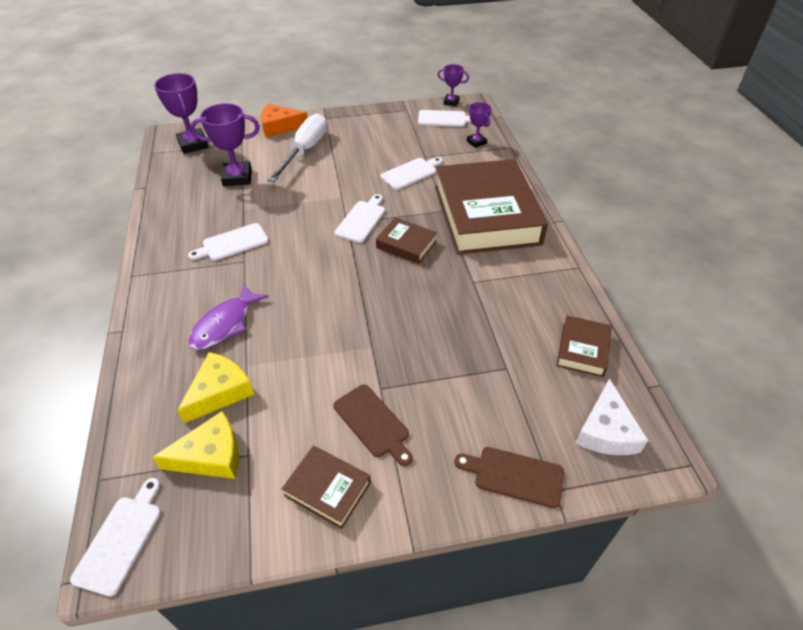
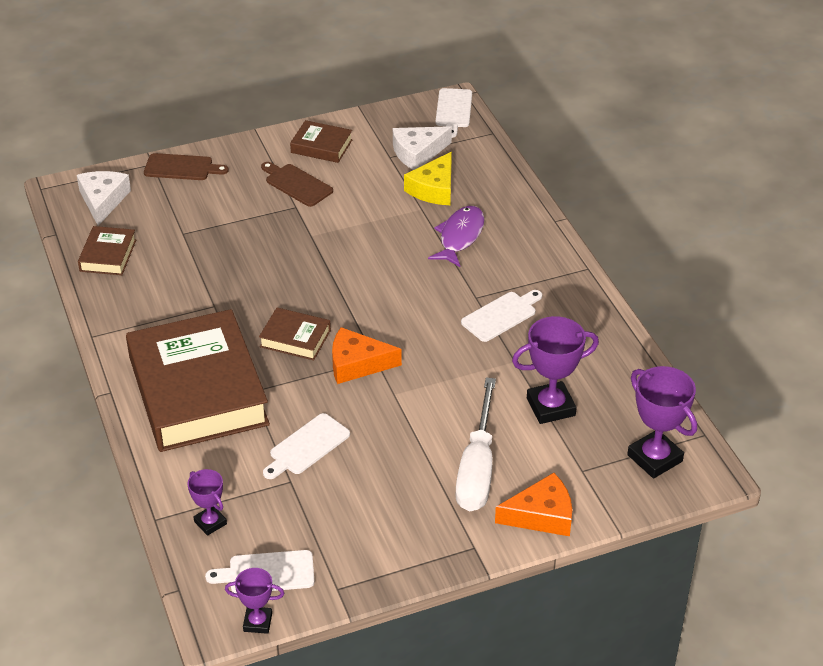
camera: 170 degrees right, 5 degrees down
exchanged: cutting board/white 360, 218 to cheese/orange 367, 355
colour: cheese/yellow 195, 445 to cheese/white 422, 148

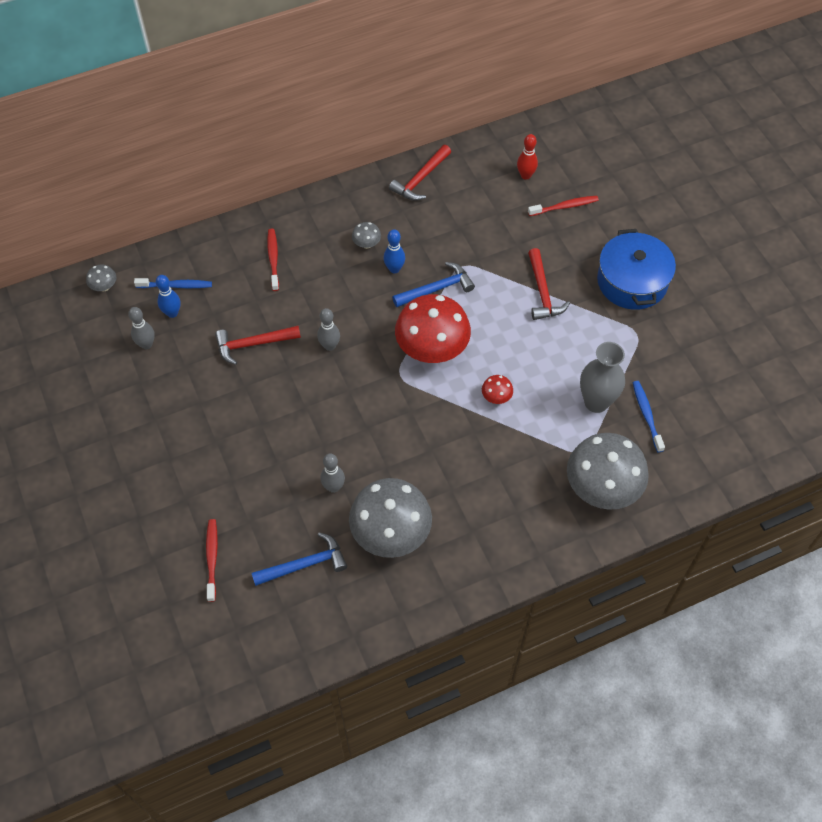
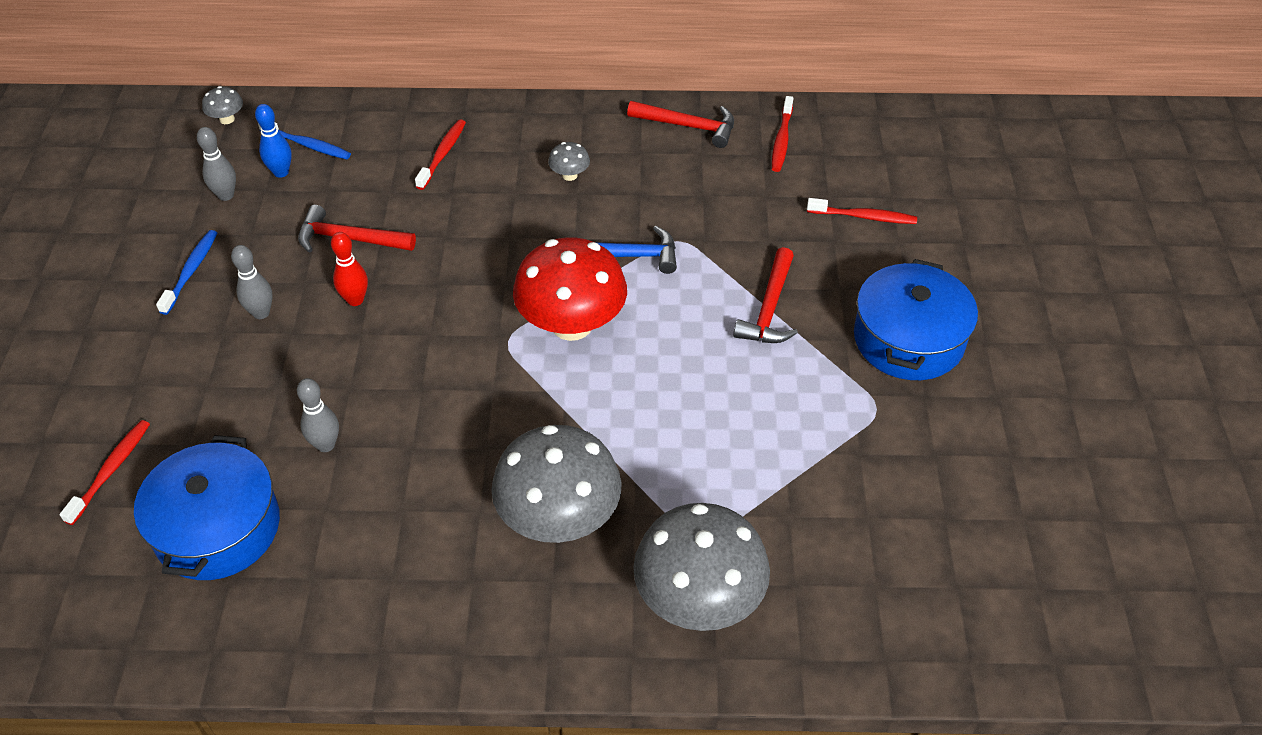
camera: 25 degrees right, 10 degrees down
missing: bowling pin/blue 394, 251; mushroom/red 497, 389; vase/grey 602, 377
appeared: toothbrush/red 782, 134
relocated: bowling pin/grey 328, 329 to 252, 282; mushroom/grey 390, 518 to 556, 484; bowling pin/red 527, 157 to 349, 269; toothbrush/blue 648, 416 to 186, 272
exchanged: hammer/blue 299, 559 to pot/blue 207, 507
spun: hammer/red 420, 173 = 680, 124 135 degrees counterclockwise

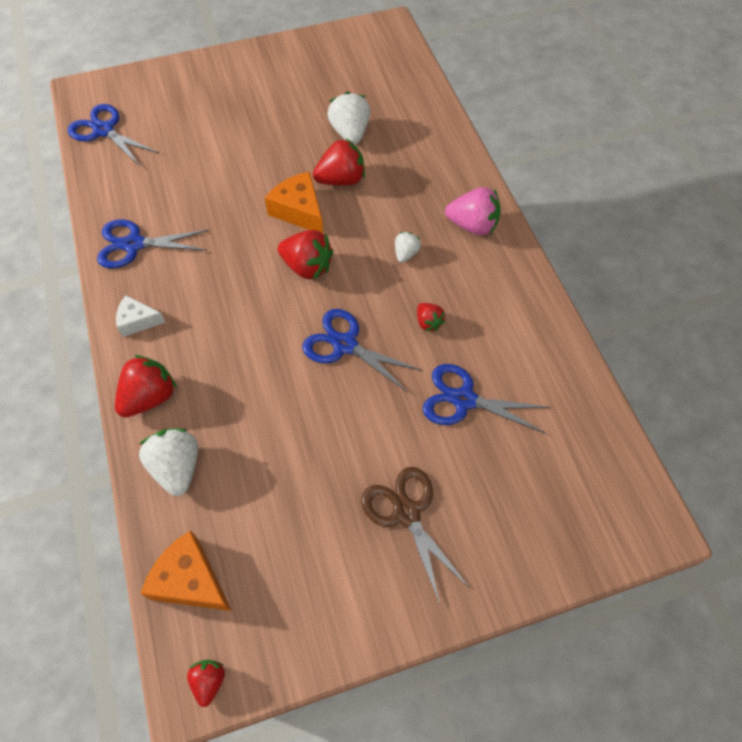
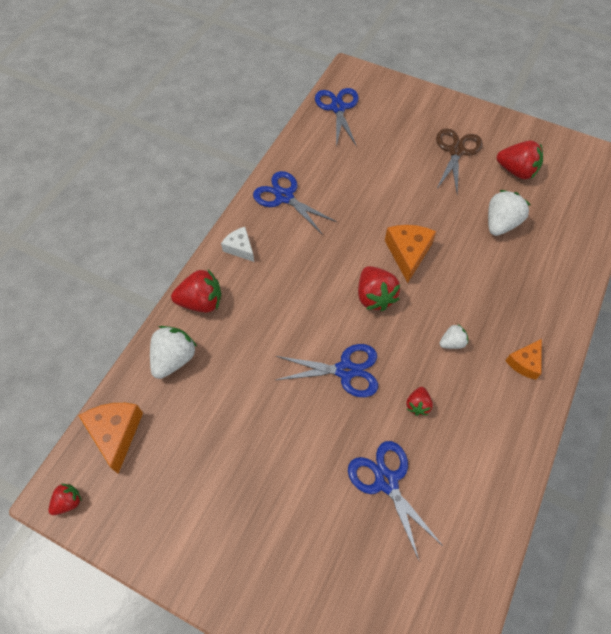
camera: 45 degrees right, 0 degrees up
relocated: strawberry/red 339, 162 to 520, 159; scissors/brown 415, 535 to 459, 161
exchanged: strawberry/pink 473, 211 to cheese/orange 523, 359
spun: scissors/blue 362, 350 = 327, 370 105 degrees clockwise

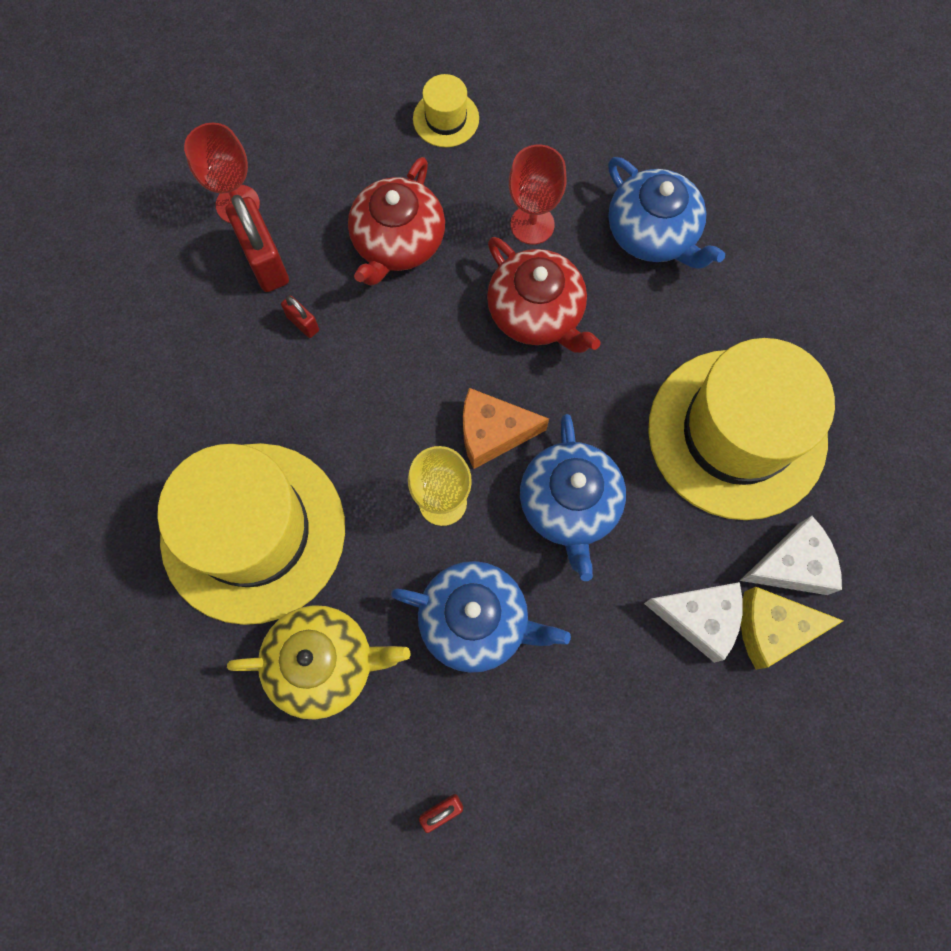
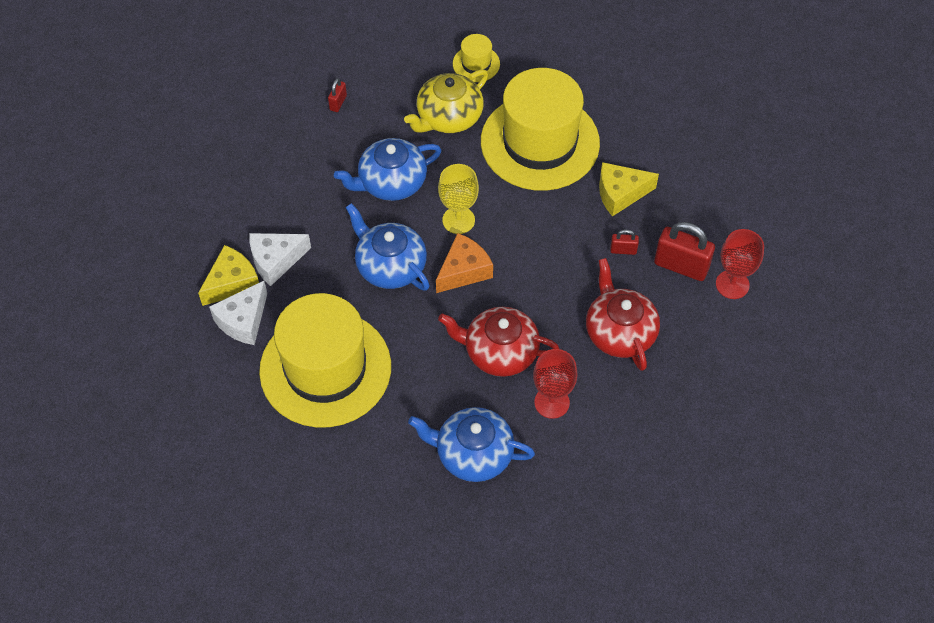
camera: 140 degrees right, 15 degrees down
appeared: cheese/yellow 629, 189
relocated: hat/yellow 446, 110 to 476, 58

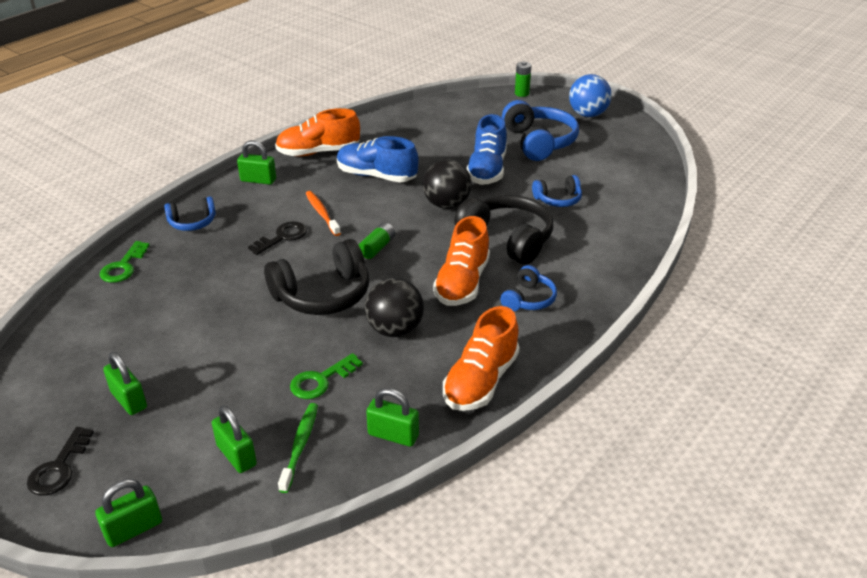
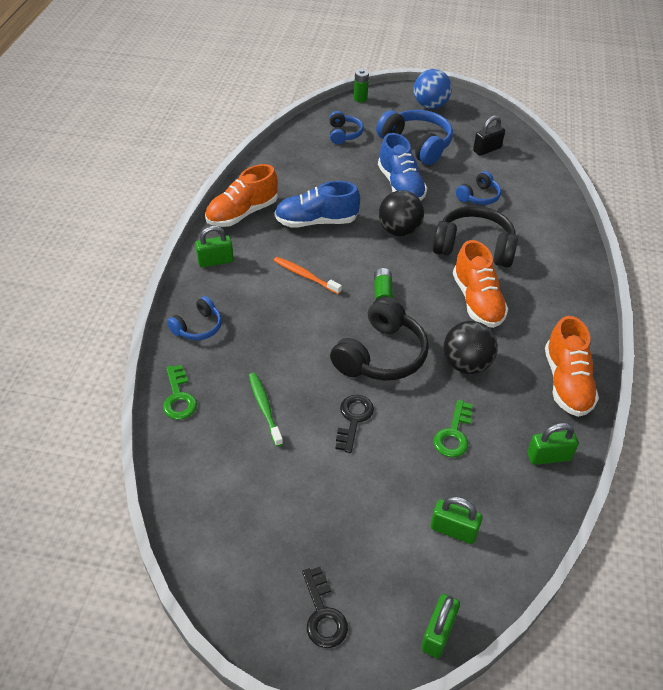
camera: 30 degrees left, 10 degrees up
missing: padlock/green 125, 383
appeared: padlock/black 489, 135
relocated: key/black 277, 238 to 354, 424; toothbrush/green 298, 448 to 266, 410; headphones/blue 528, 288 to 346, 127

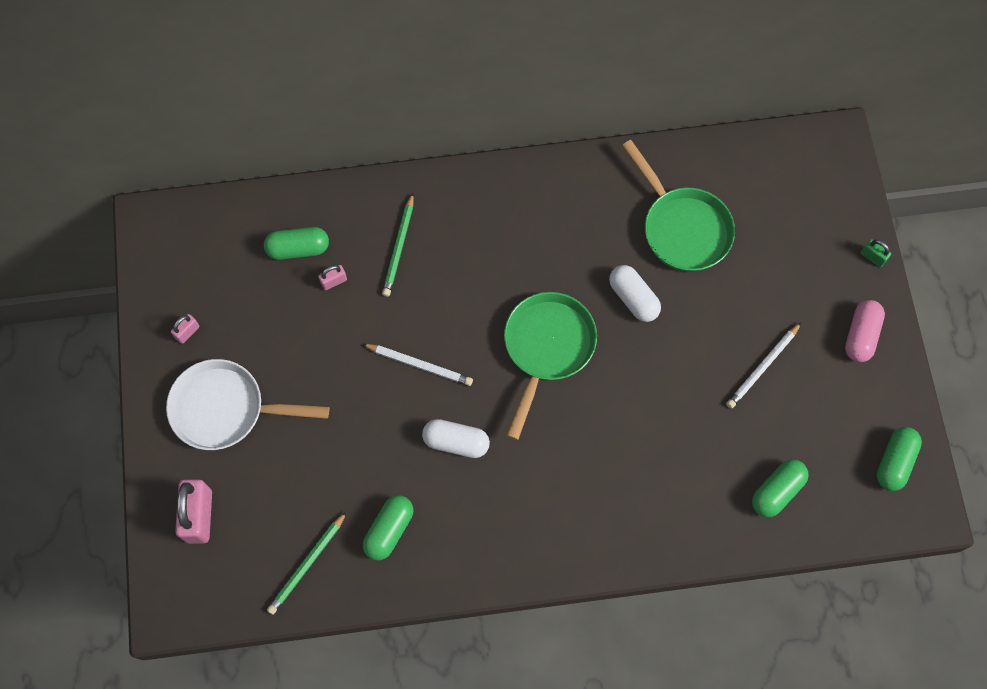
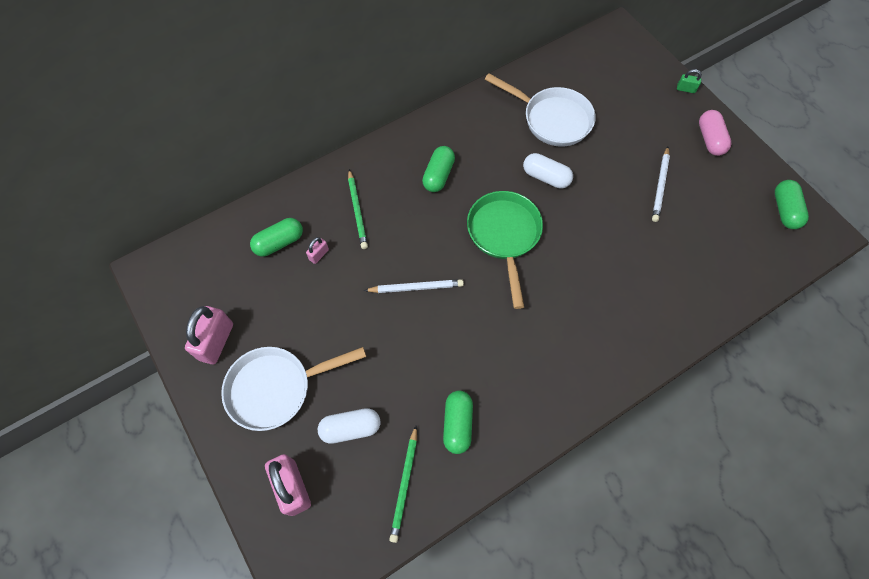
camera: 25 degrees left, 5 degrees down
relocated: capsule/white 456, 438 to 349, 426; capsule/green 780, 488 to 438, 169
colour: pan/green 678, 206 to pan/white 540, 110
size: padlock/pink 185, 329 = 209, 335 x2.06

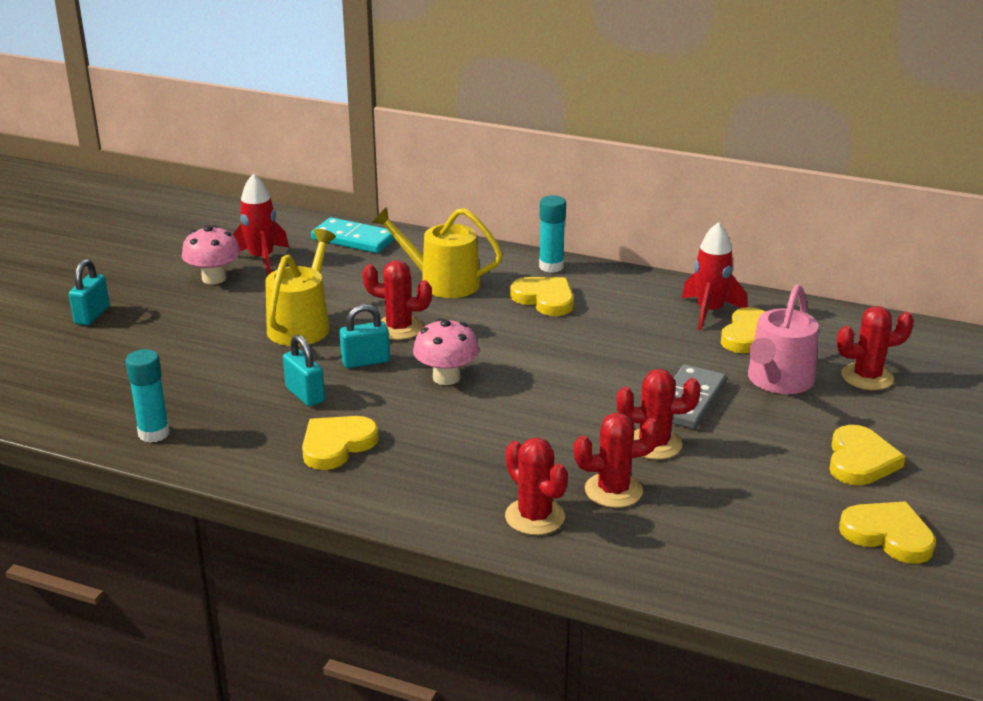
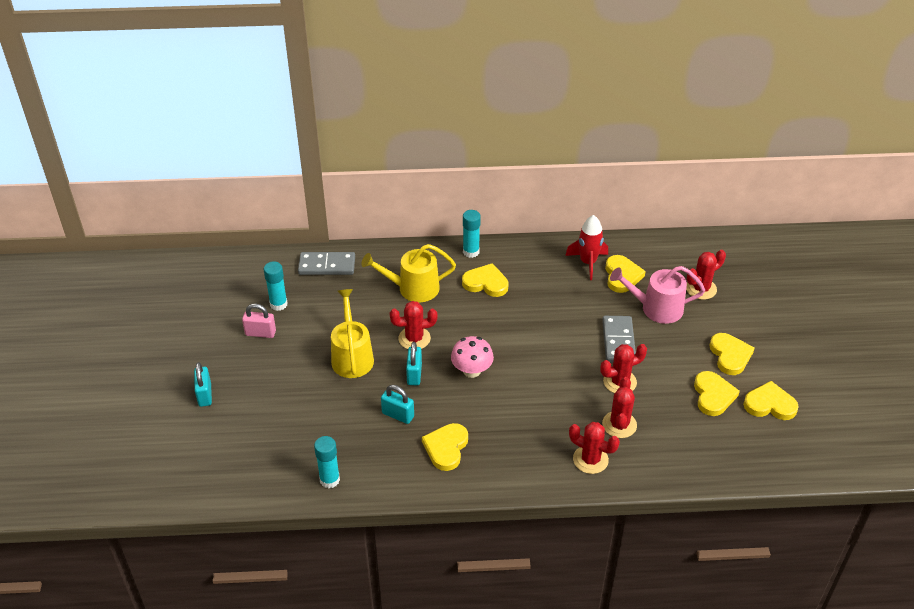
camera: 25 degrees left, 15 degrees up
appeared: heart/yellow 717, 393
exchanged: mushroom/pink 211, 254 to padlock/pink 259, 321; rocket/red 261, 224 to glue stick/turquoise 276, 286
colour: domino/turquoise 353, 235 to domino/grey 326, 263
spun: padlock/turquoise 365, 336 = 414, 363 45 degrees counterclockwise; cactus/red 617, 460 = 619, 407 45 degrees counterclockwise; watering can/pink 783, 339 = 657, 295 90 degrees clockwise

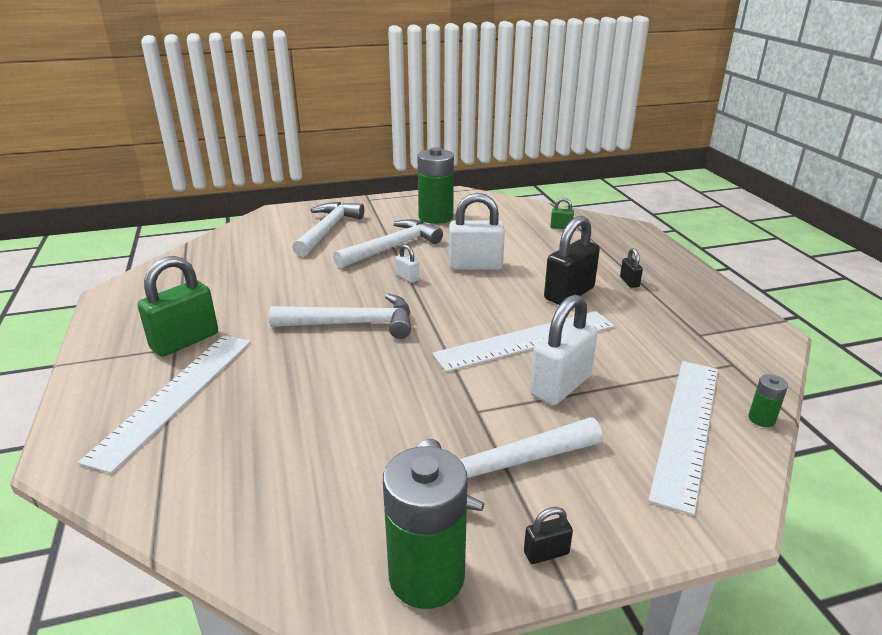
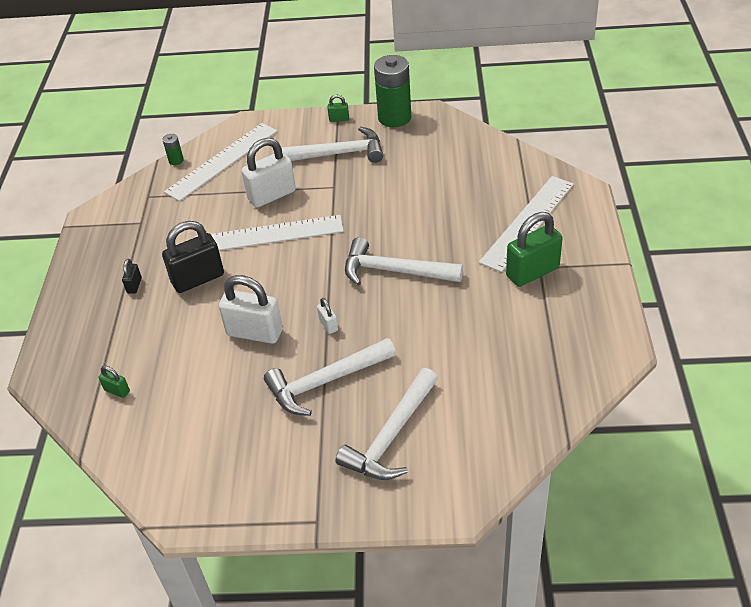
camera: 160 degrees left, 15 degrees up
missing: battery/green 435, 185
colour: padlock/black 548, 535 to padlock/green 338, 108

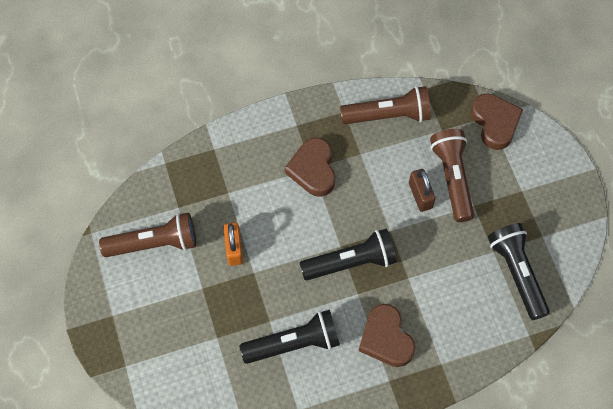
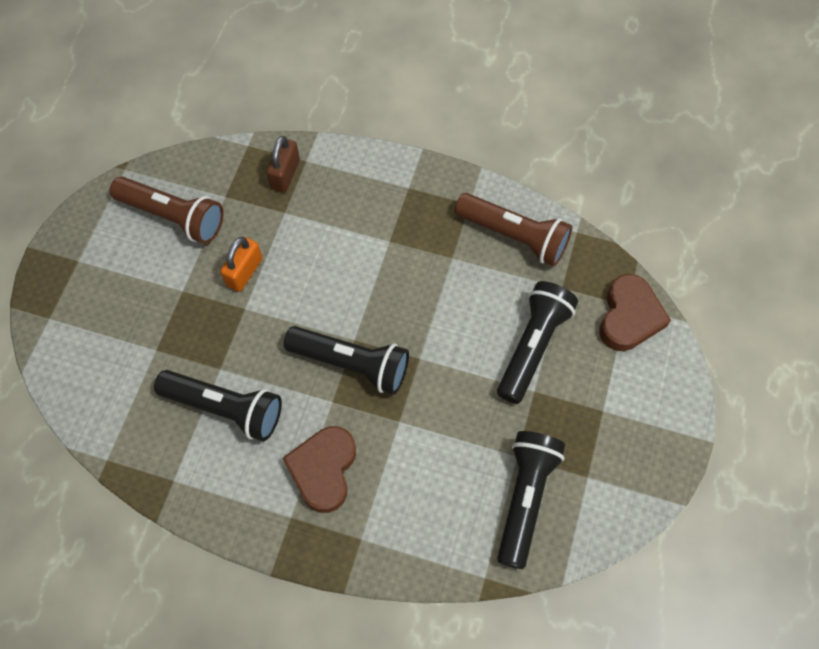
camera: 35 degrees right, 0 degrees up
missing: heart/brown 310, 167
relocated: padlock/brown 422, 190 to 283, 164
colour: flashlight/brown 452, 175 to flashlight/black 537, 342

